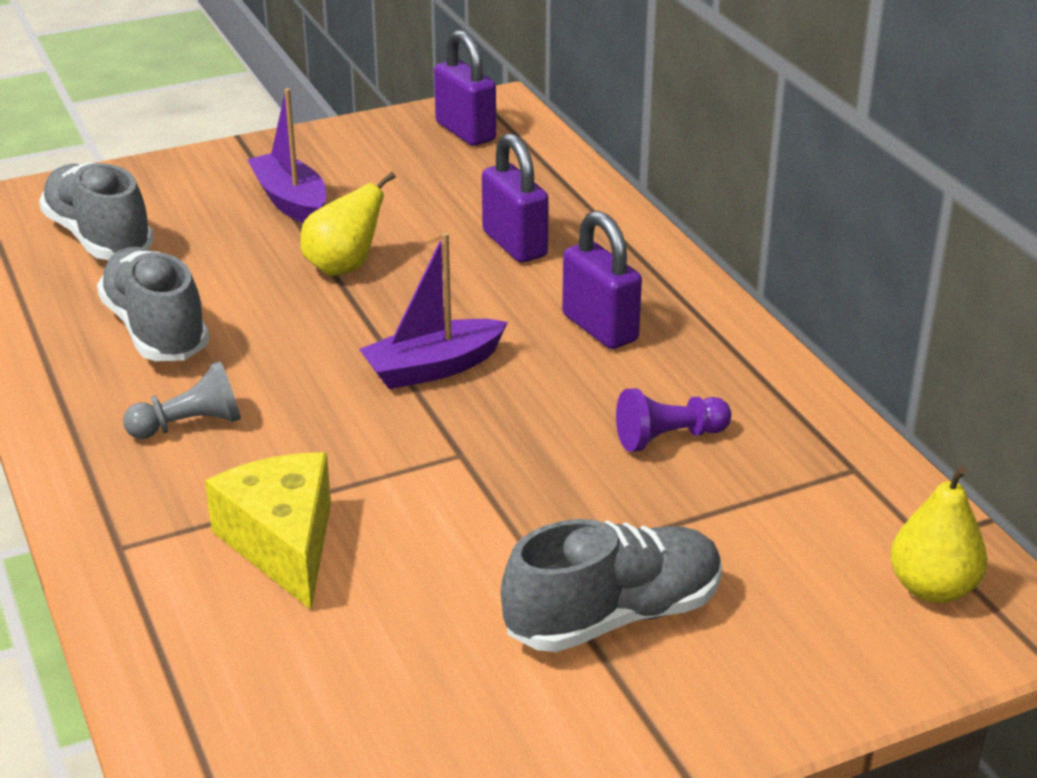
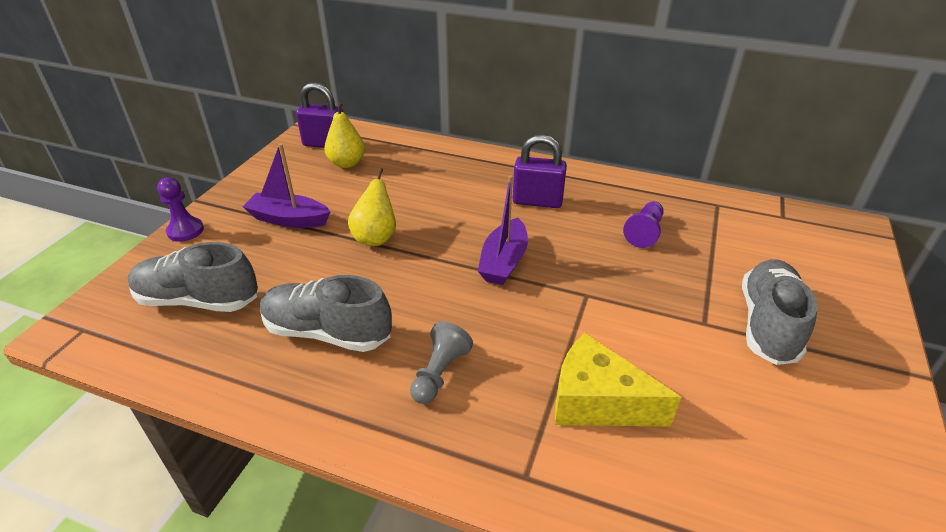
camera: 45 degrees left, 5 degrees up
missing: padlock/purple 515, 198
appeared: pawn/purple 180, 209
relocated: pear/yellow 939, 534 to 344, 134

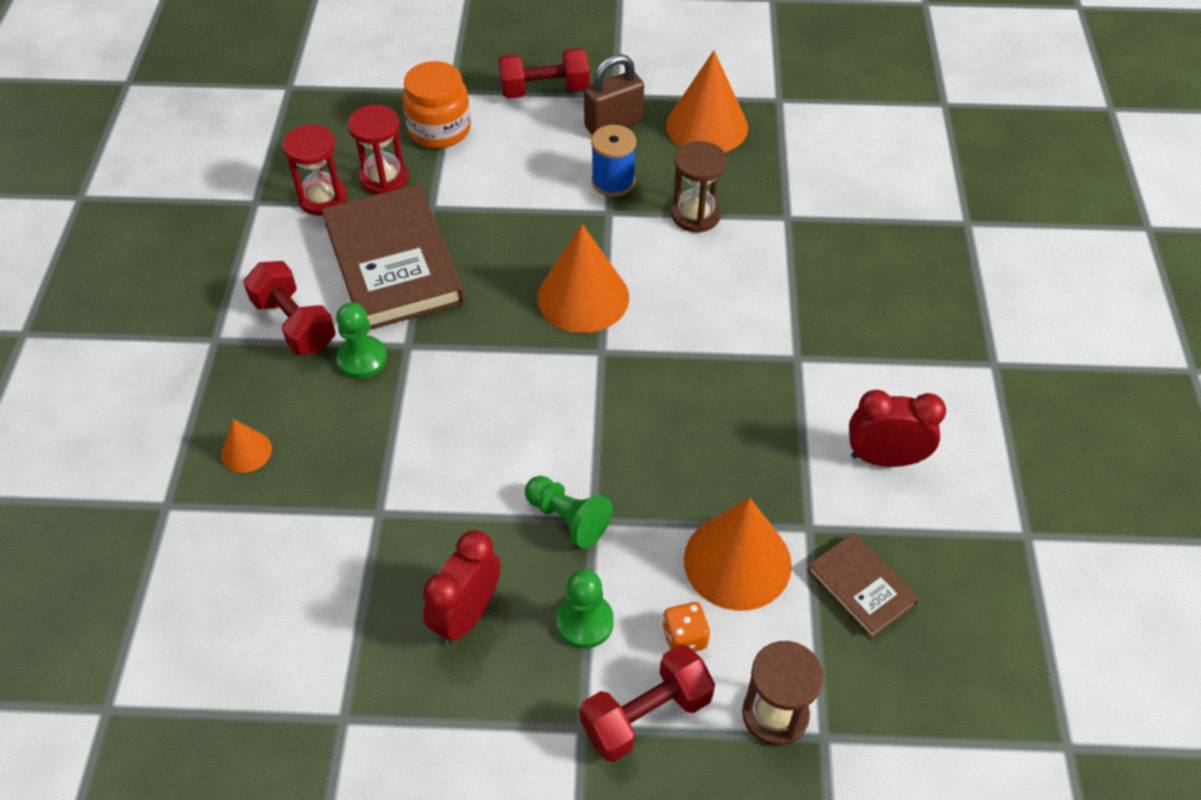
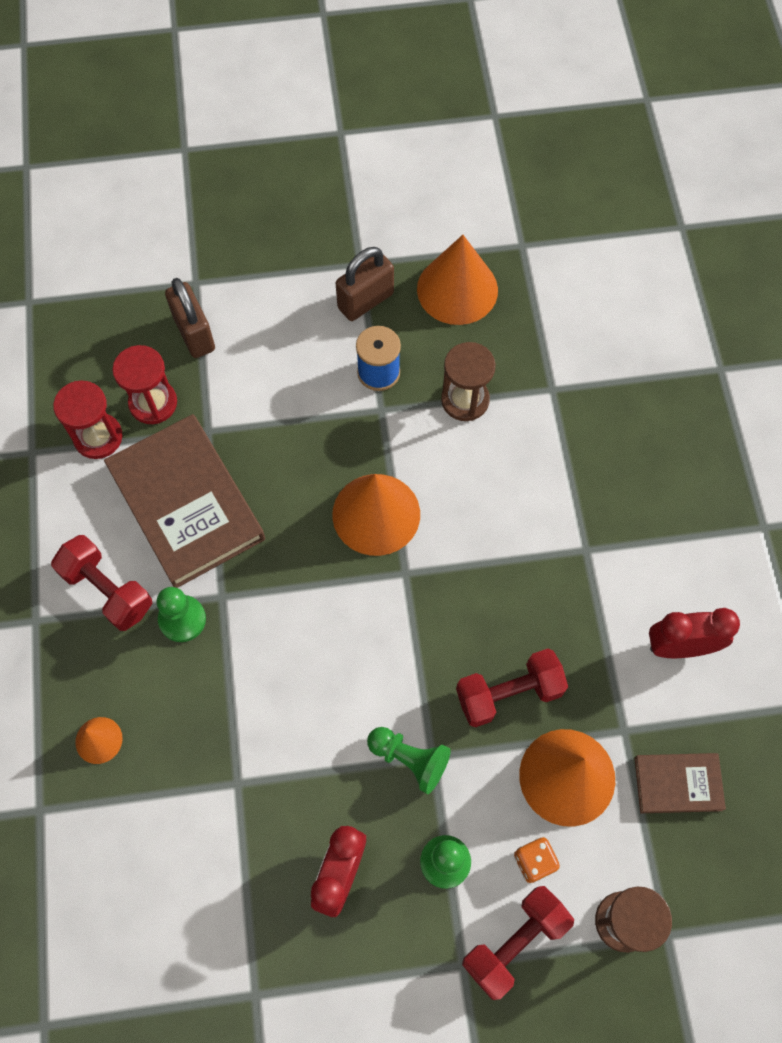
camera: 10 degrees left, 15 degrees up
relocated: dumbbell/red 544, 73 to 512, 688
exchanged: jar/orange 436, 104 to padlock/brown 190, 318
spun: book/brown 863, 586 = 680, 783 45 degrees counterclockwise

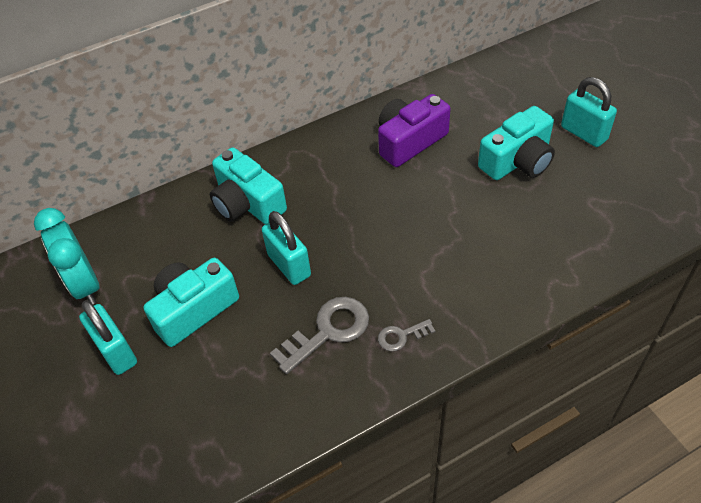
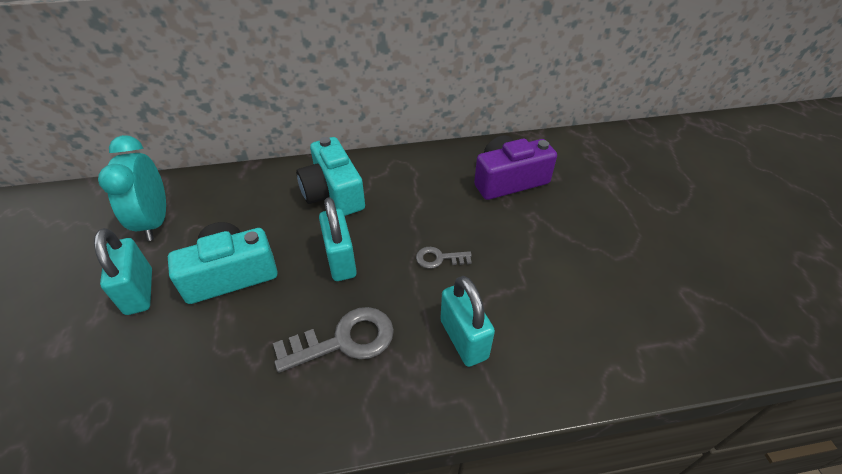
camera: 15 degrees right, 5 degrees down
missing: camera/turquoise 516, 143
relocated: key/grey 406, 335 to 444, 258; padlock/turquoise 589, 112 to 467, 321

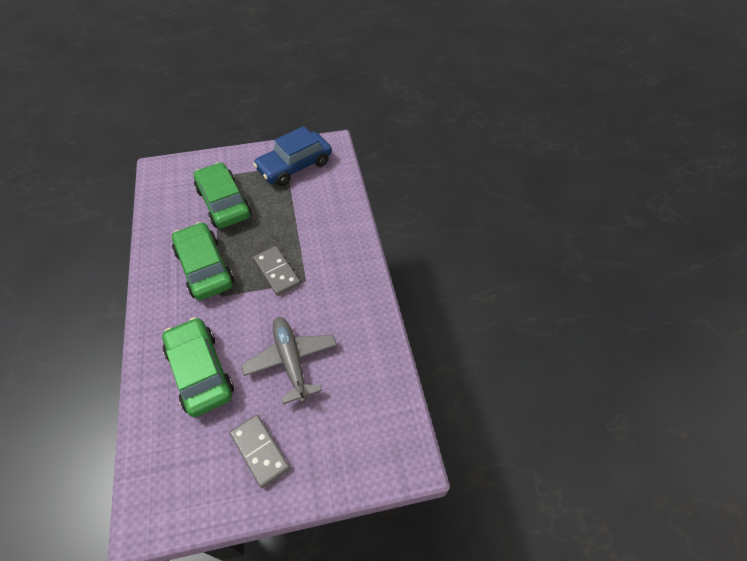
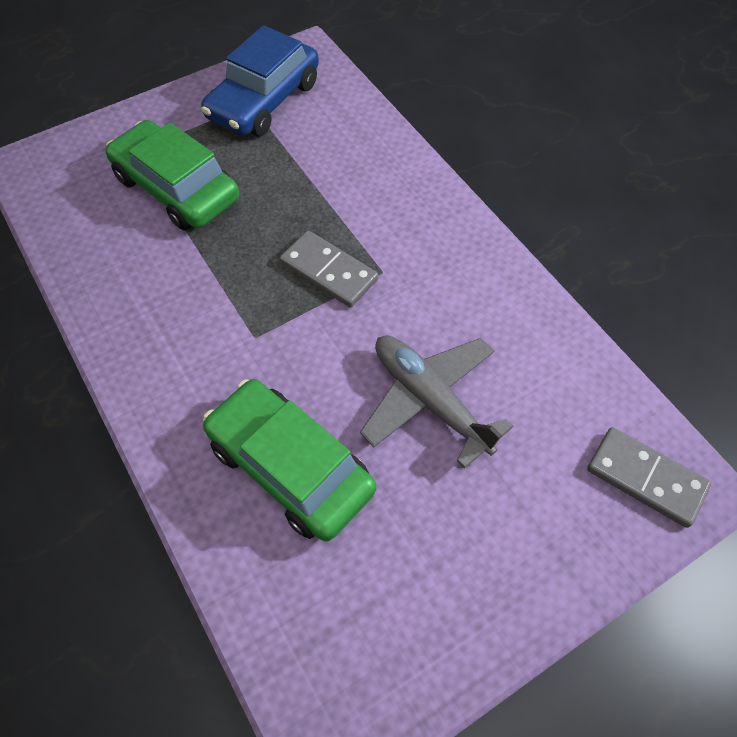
camera: 20 degrees left, 5 degrees up
missing: car/green 203, 261
relocated: domino/grey 260, 451 to 649, 477

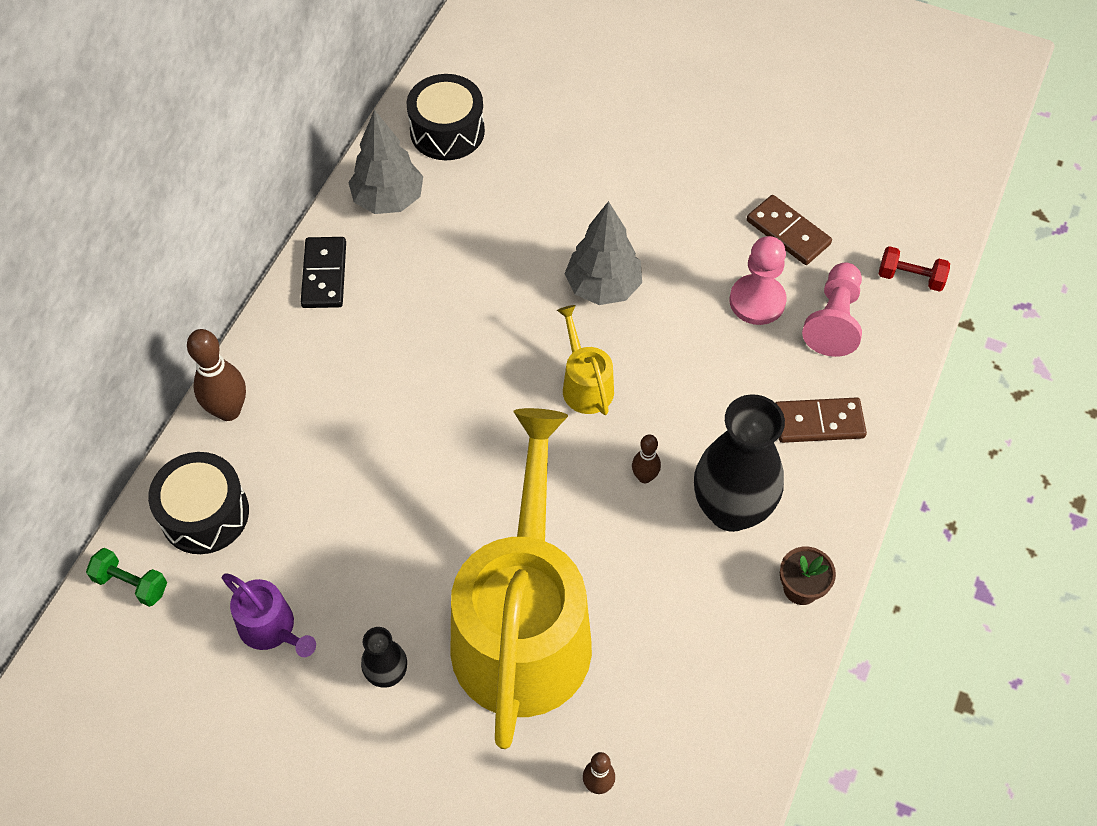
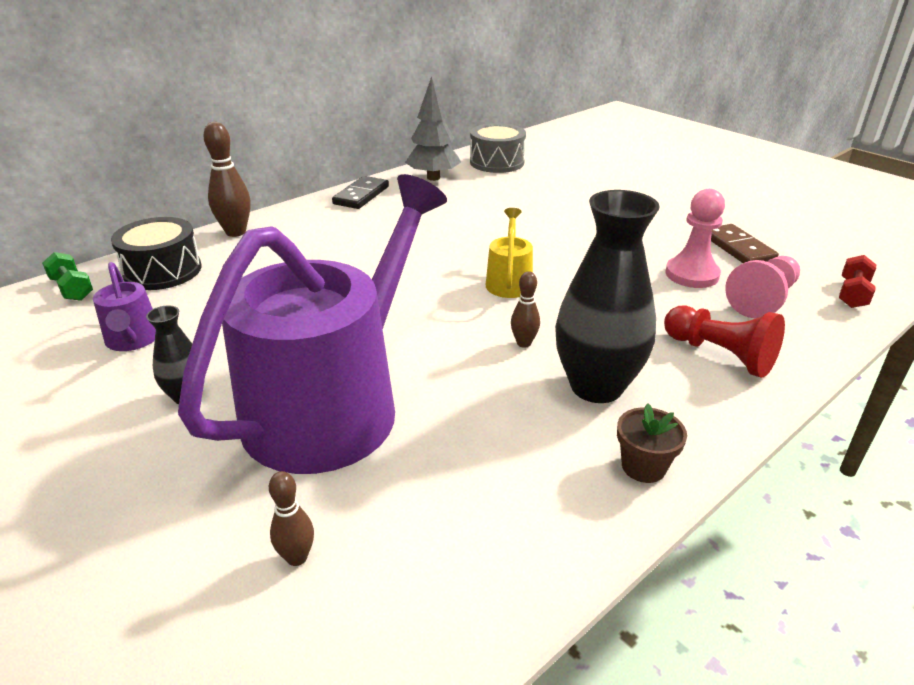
camera: 25 degrees right, 25 degrees down
missing: tree/grey 603, 253
exchanged: domino/brown 821, 420 to pawn/red 724, 342
colour: drum/black 446, 117 to drum/grey 498, 148; watering can/yellow 521, 578 to watering can/purple 312, 324
spun: dumbbell/red 914, 269 = 857, 281 75 degrees clockwise

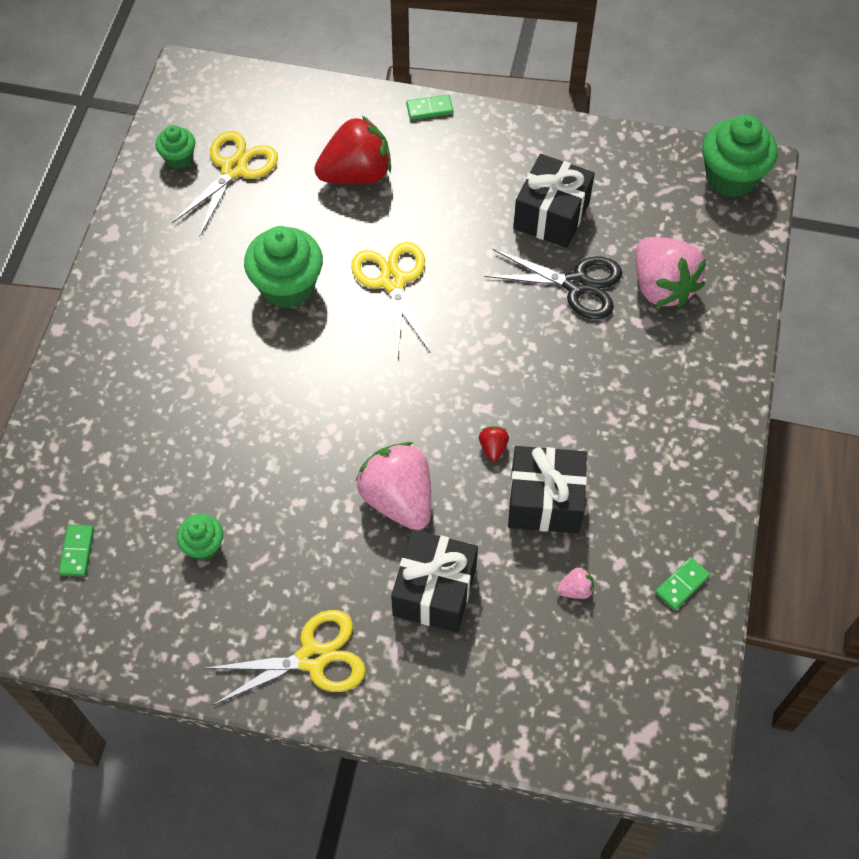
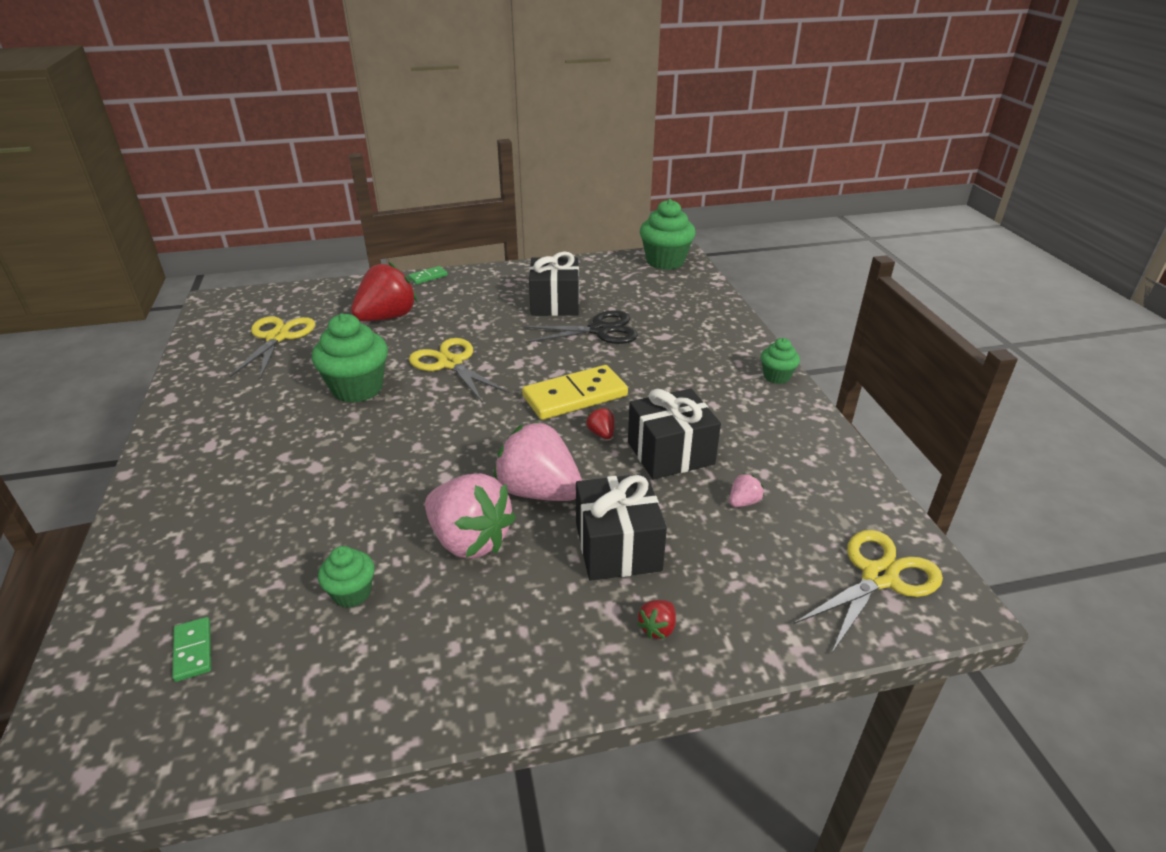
camera: 25 degrees left, 25 degrees down
missing: domino/green 682, 583
appeared: domino/yellow 575, 392; strawberry/red 656, 619
relocated: cupcake/green 175, 147 to 780, 361; scissors/yellow 285, 657 to 868, 591; strawberry/pink 671, 272 to 470, 516

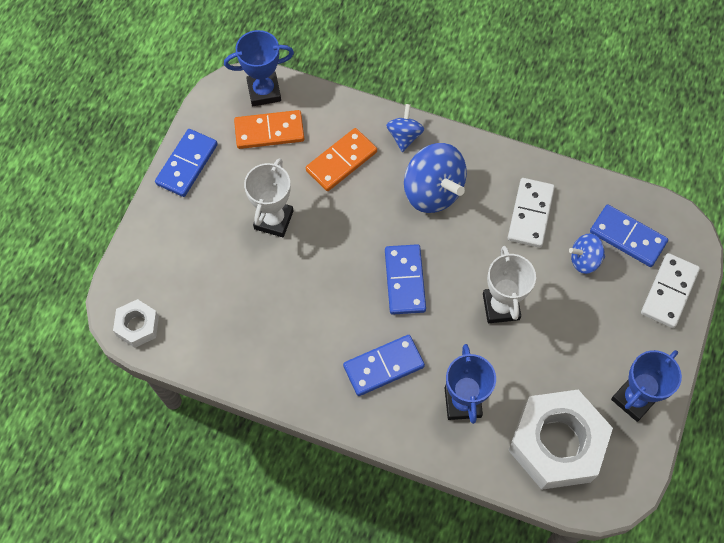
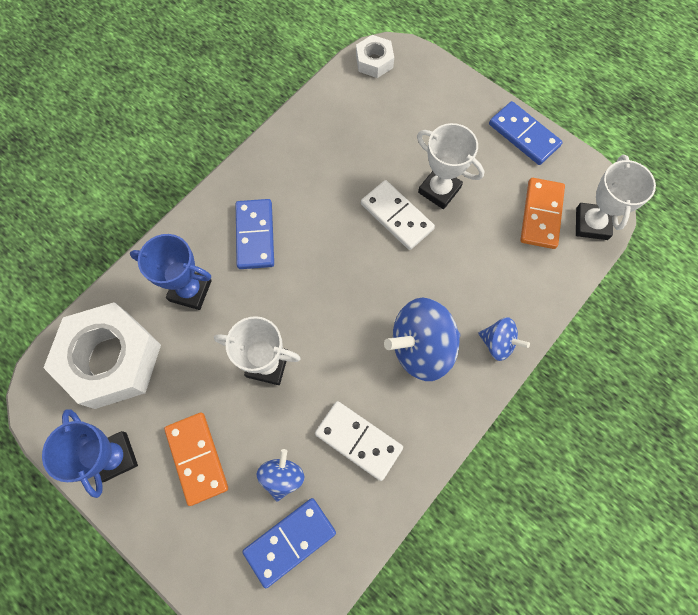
camera: 110 degrees right, 5 degrees up
missing: domino/blue 405, 279
relocated: domino/orange 341, 159 to 196, 459; domino/white 670, 290 to 398, 215
colour: trophy/blue 259, 68 to trophy/white 616, 197

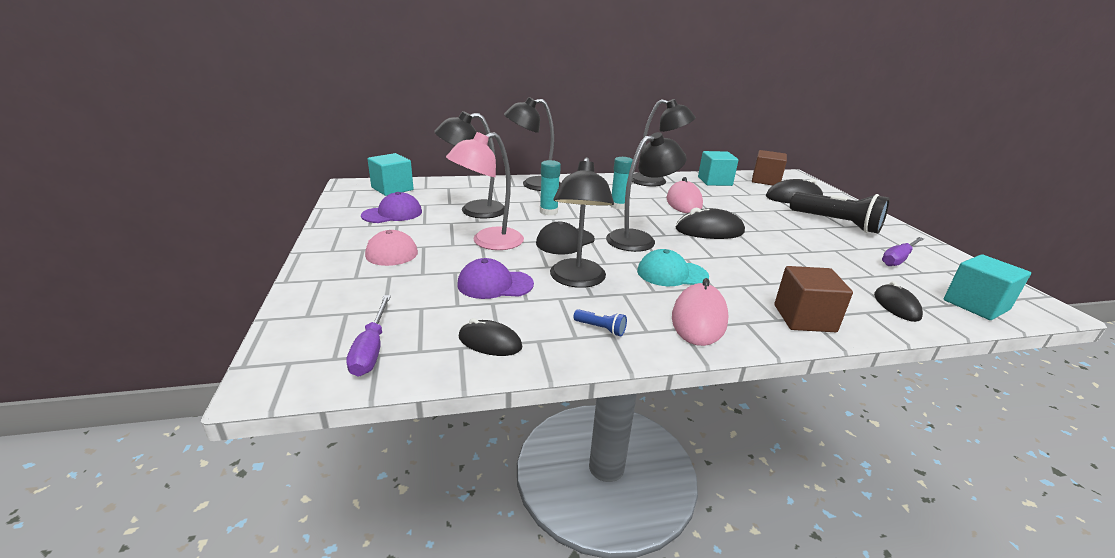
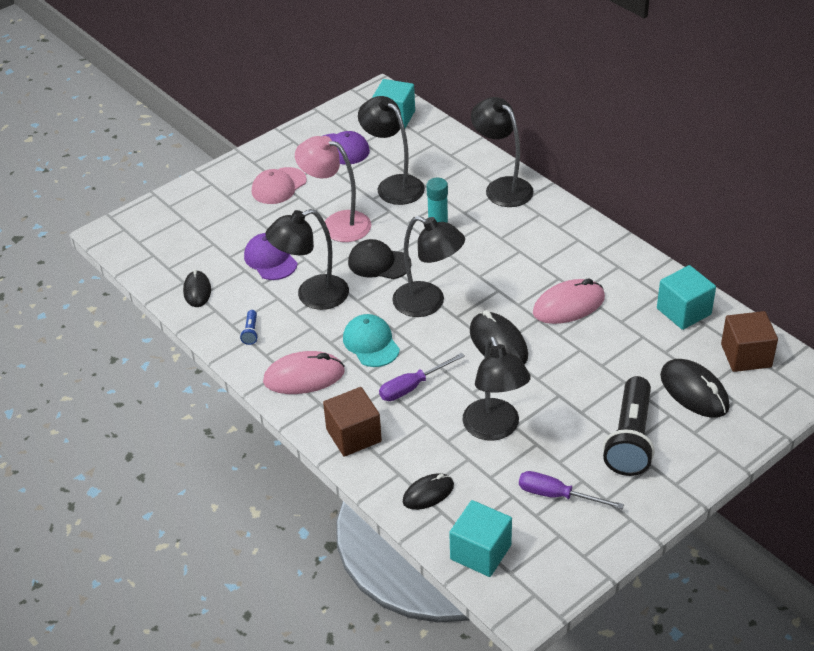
camera: 65 degrees right, 15 degrees up
missing: glue stick/turquoise 621, 183
relocated: screwdriver/purple 368, 336 to 422, 377; lamp/black 664, 143 to 496, 388

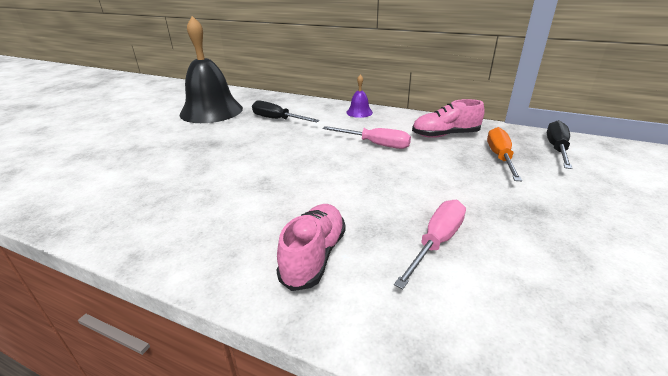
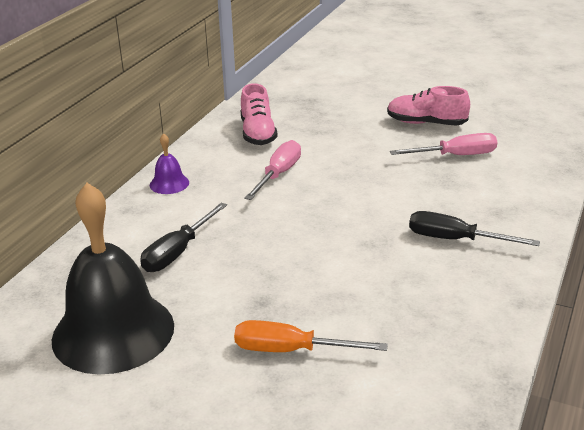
camera: 90 degrees left, 0 degrees up
relocated: shoe/pink 311, 247 to 428, 106; screwdriver/orange 504, 154 to 311, 336; screwdriver/black 559, 144 to 474, 228
spun: screwdriver/pink 430, 245 = 443, 144 135 degrees clockwise

